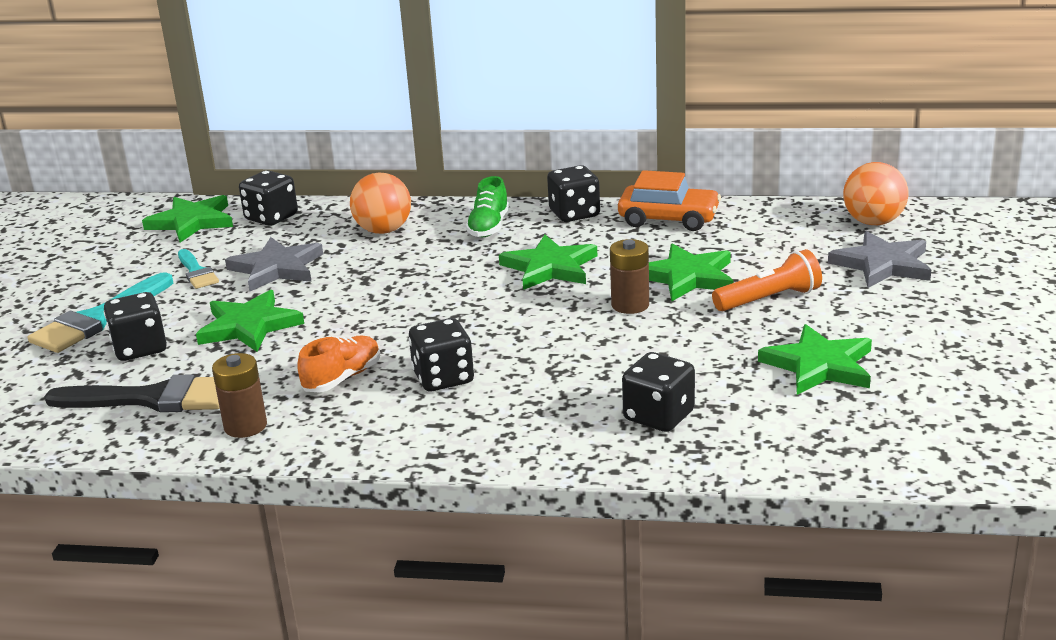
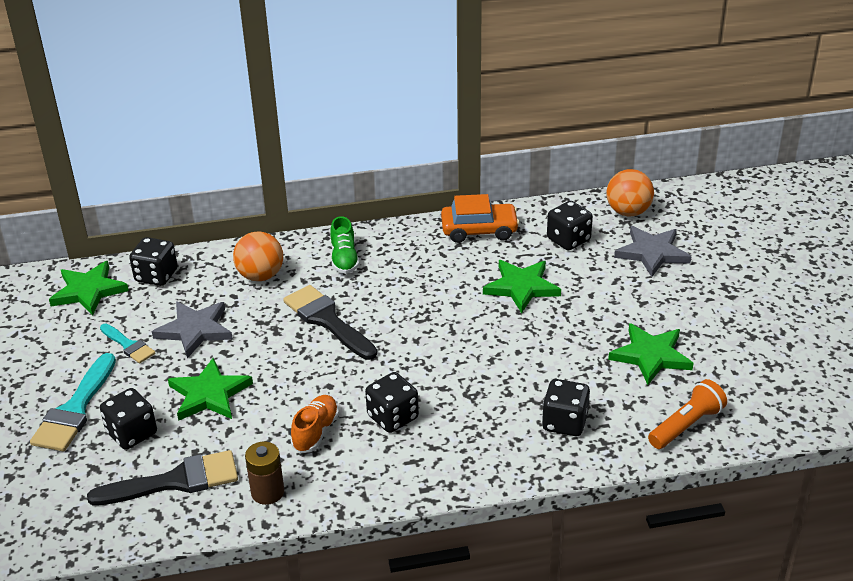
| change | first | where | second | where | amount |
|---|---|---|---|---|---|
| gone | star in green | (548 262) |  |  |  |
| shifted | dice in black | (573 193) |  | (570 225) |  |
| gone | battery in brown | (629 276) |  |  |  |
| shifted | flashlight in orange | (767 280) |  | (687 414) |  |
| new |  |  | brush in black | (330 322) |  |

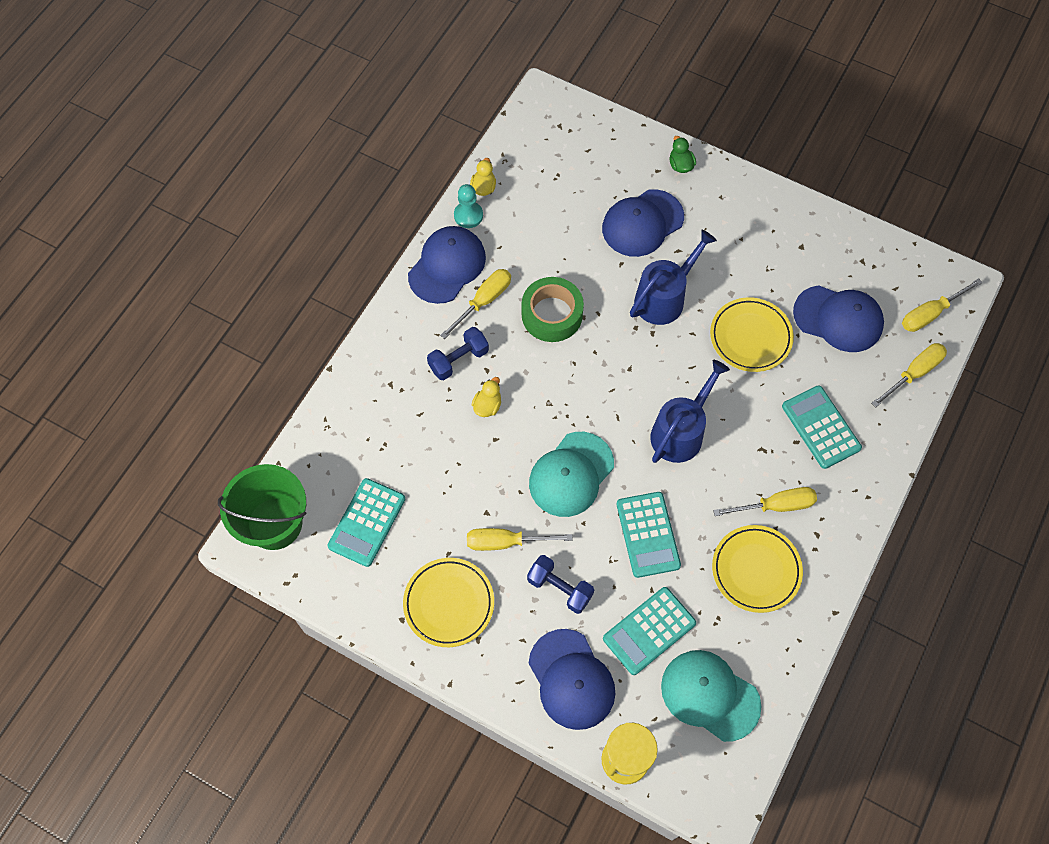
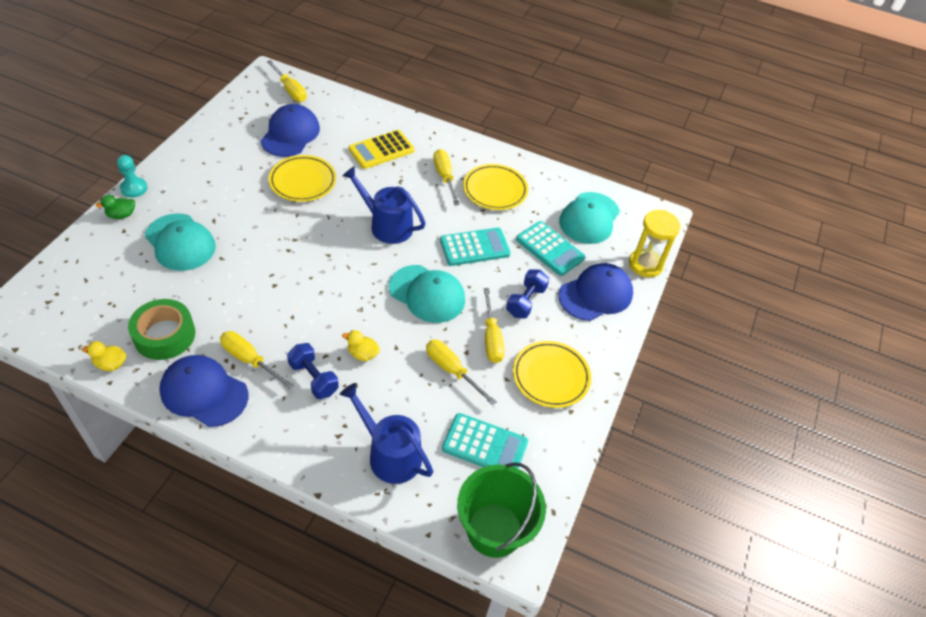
| change | first | where | second | where | amount |
|---|---|---|---|---|---|
| shifted | pawn in turquoise | (468 206) |  | (132 176) |  |
| shifted | tape in green | (553 309) |  | (161 329) |  |
| repainted | cap in blue | (643 223) | cap in turquoise | (180 242) |  |
| shifted | watering can in blue | (673 277) |  | (386 433) |  |
| repainted | calculator in turquoise | (822 427) | calculator in yellow | (381 149) |  |
| shifted | screwdriver in yellow | (909 375) |  | (461 373) |  |

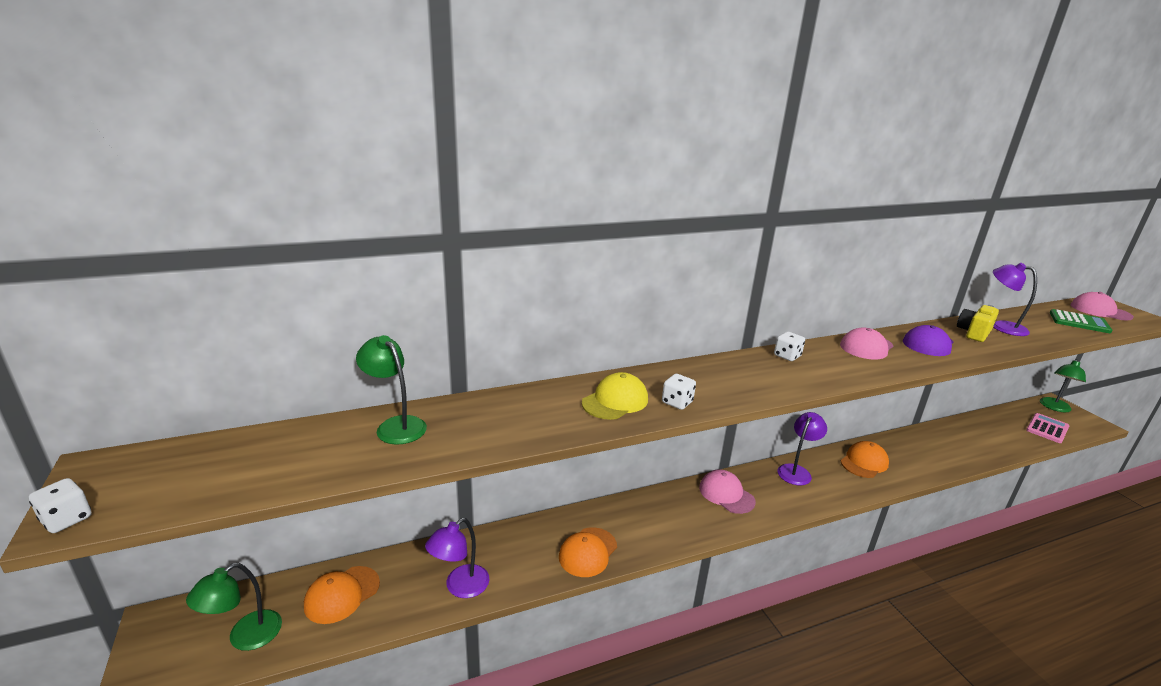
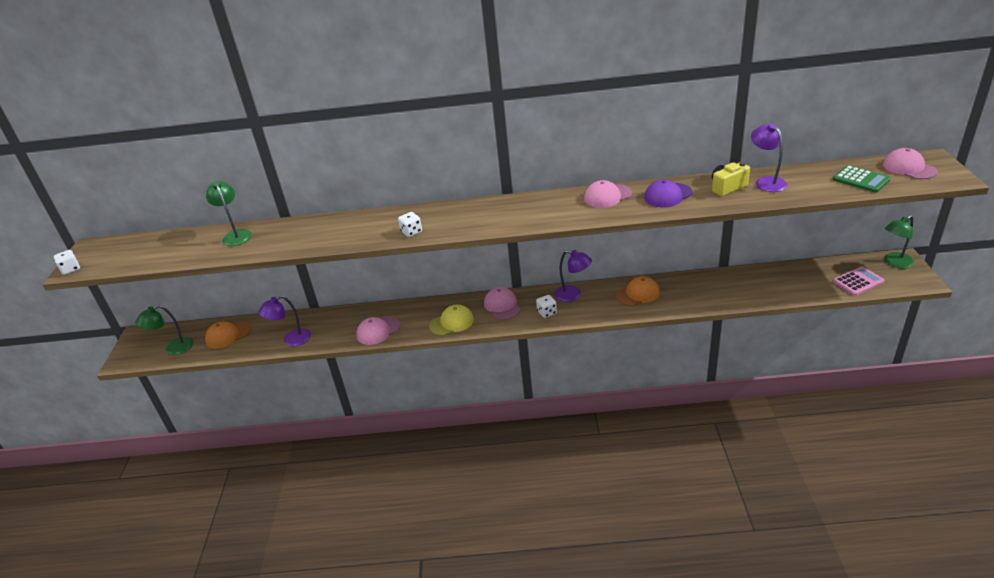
| change | first | where | second | where | amount |
|---|---|---|---|---|---|
| repainted | cap in orange | (588 552) | cap in pink | (378 330) |  |
| shifted | cap in yellow | (615 396) |  | (451 320) |  |
| shifted | dice in white | (789 346) |  | (546 306) |  |
| rotated | lamp in purple | (802 449) |  | (573 276) | 60 degrees clockwise |

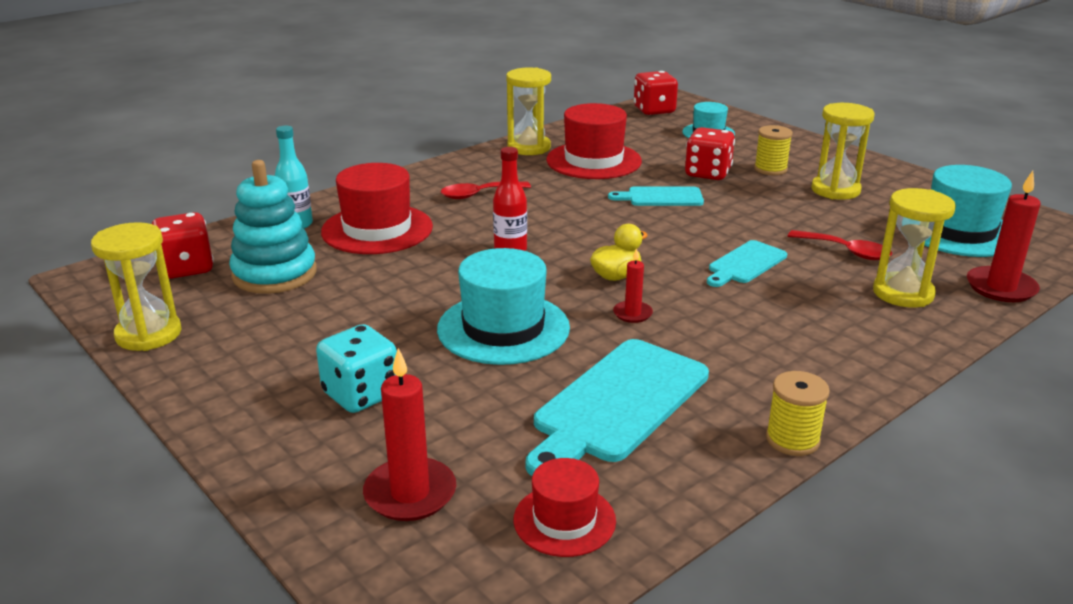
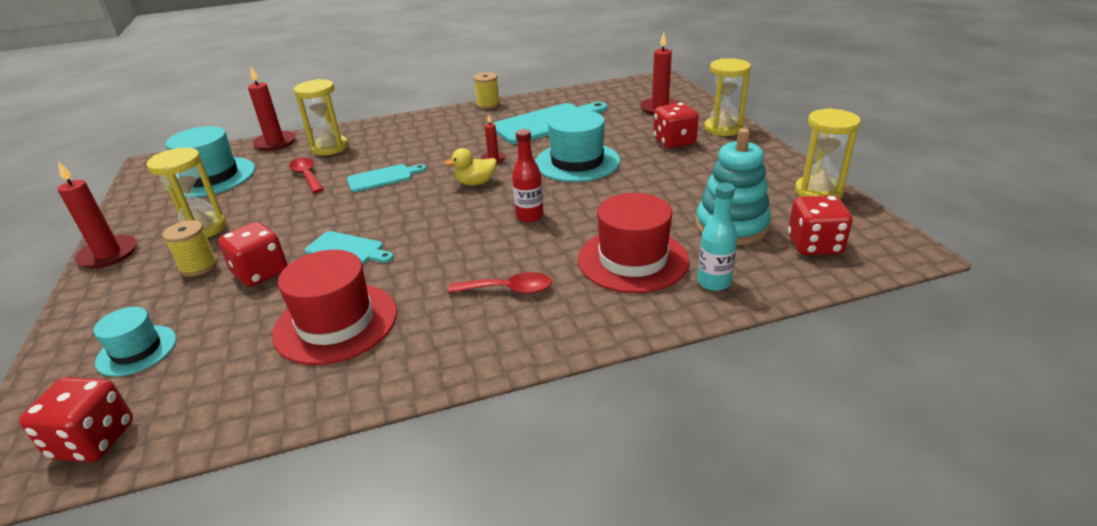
| change | first | where | second | where | amount |
|---|---|---|---|---|---|
| repainted | dice in turquoise | (356 368) | dice in red | (676 126) |  |
| shifted | hourglass in yellow | (528 111) |  | (727 97) |  |
| gone | hat in red | (565 507) |  |  |  |
| new |  |  | candle in red | (97 214) |  |

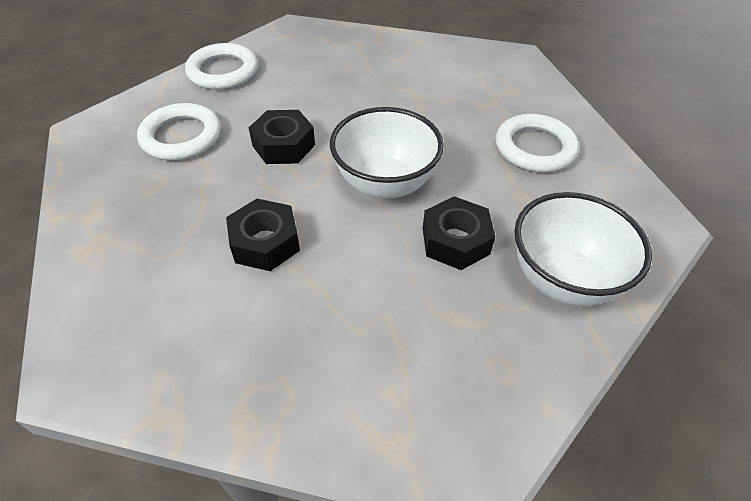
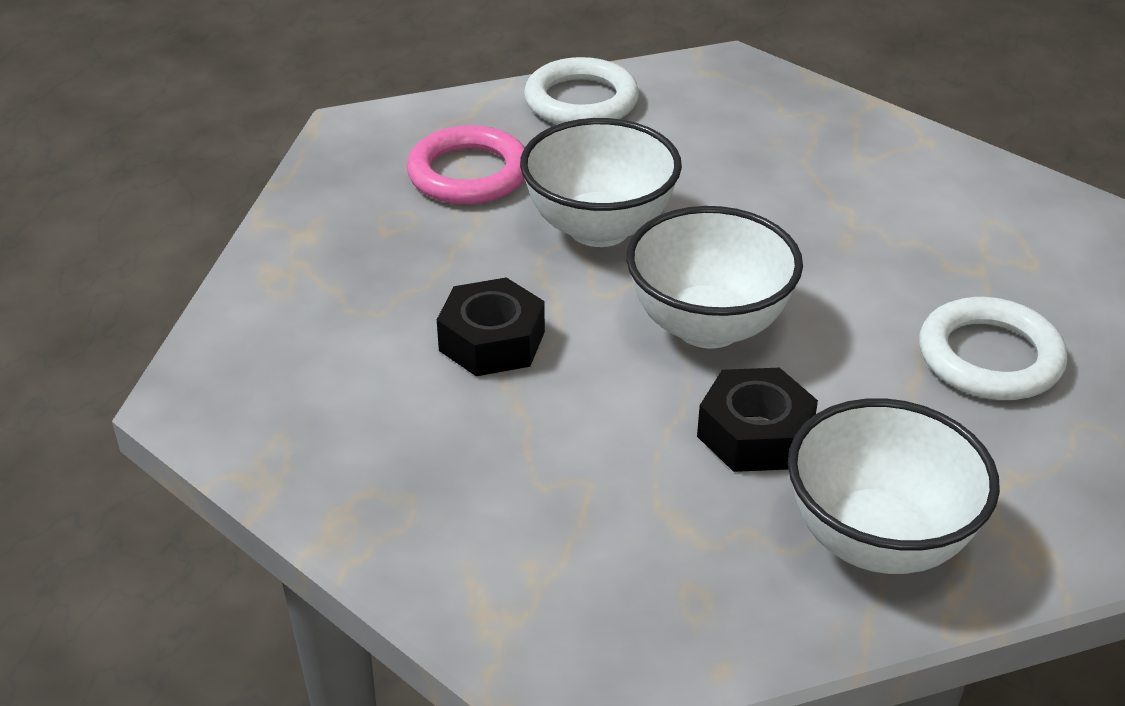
| change | first | where | second | where | amount |
|---|---|---|---|---|---|
| repainted | ring in white | (179 132) | ring in pink | (466 165) |  |
| swapped | nut in black | (282 137) | bowl in white | (601 182) |  |

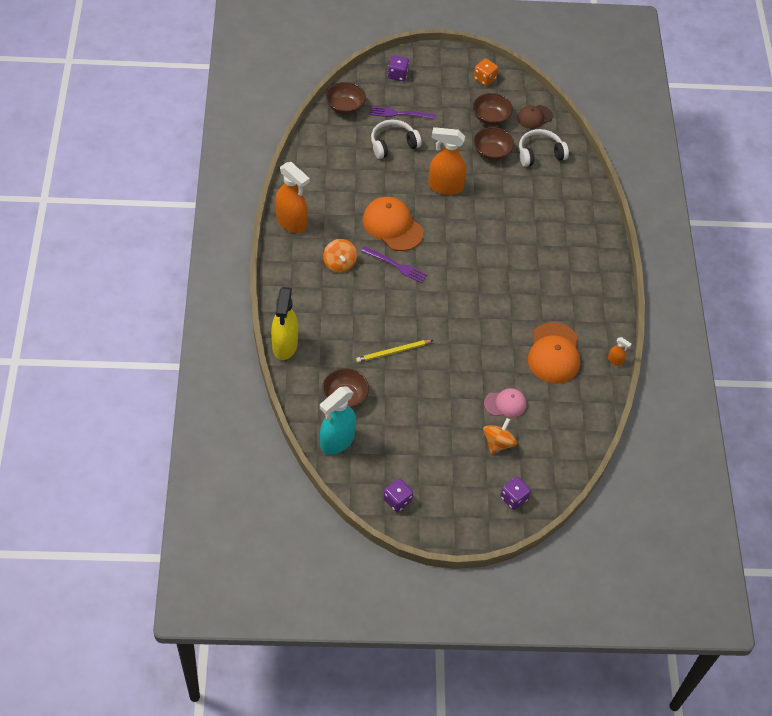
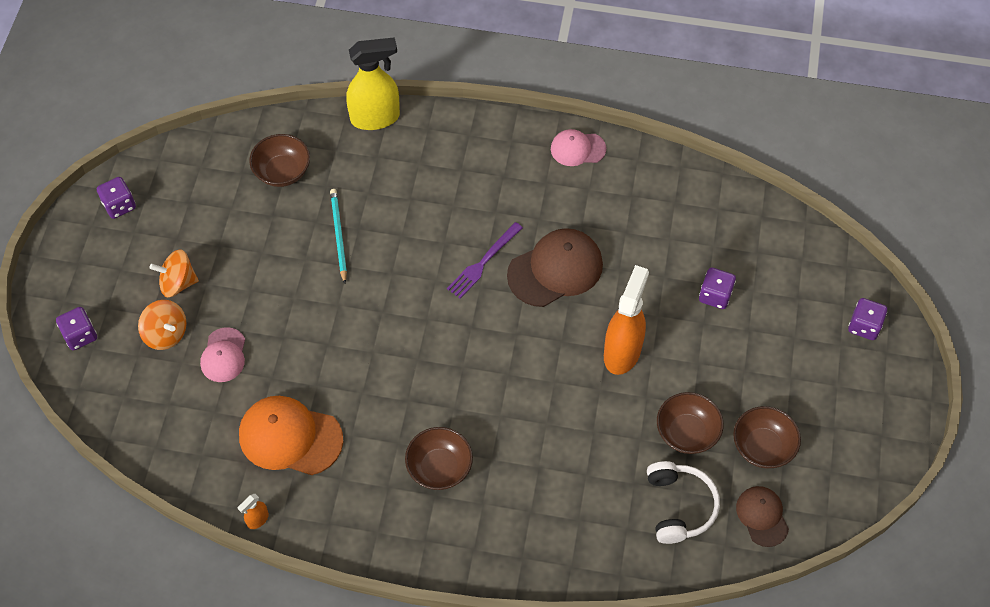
| change | first | where | second | where | amount |
|---|---|---|---|---|---|
| rotated | spray bottle in yellow | (284 323) |  | (373 83) | 150 degrees clockwise |
| swapped | spray bottle in orange | (292 197) | cap in pink | (578 147) |  |
| gone | spray bottle in turquoise | (338 420) |  |  |  |
| shifted | spinning top in orange | (340 256) |  | (174 273) |  |
| shifted | bowl in brown | (346 98) |  | (439 458) |  |
| repainted | pencil in yellow | (394 351) | pencil in turquoise | (338 236) |  |
| repainted | cap in orange | (393 224) | cap in brown | (555 267) |  |
| gone | fork in purple | (403 112) |  |  |  |
| swapped | headphones in white | (396 139) | dice in purple | (717 288) |  |
| gone | dice in orange | (486 72) |  |  |  |

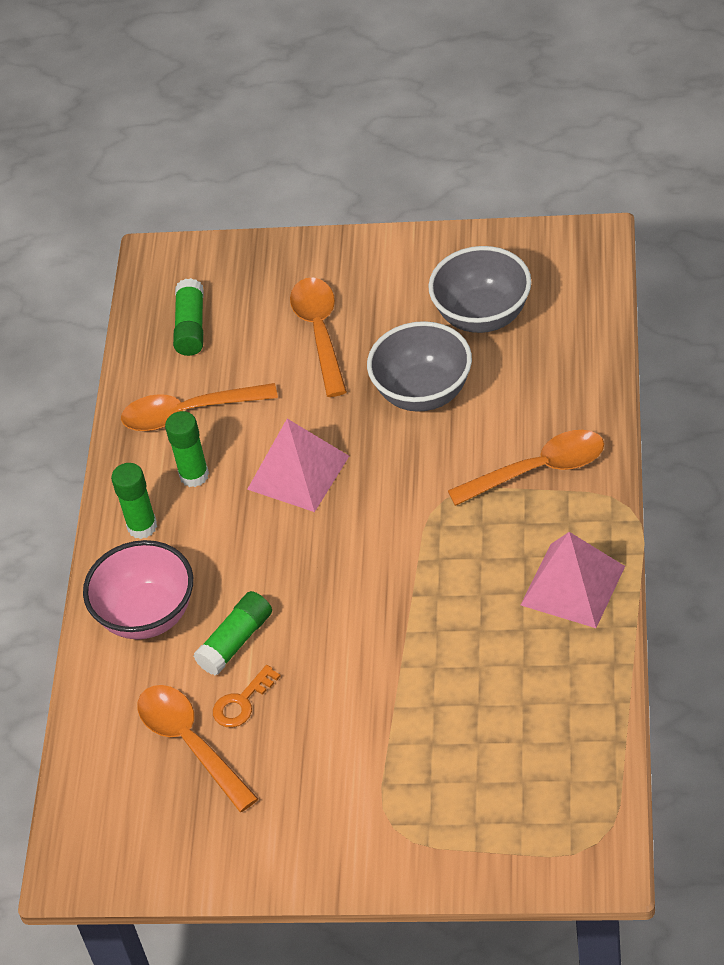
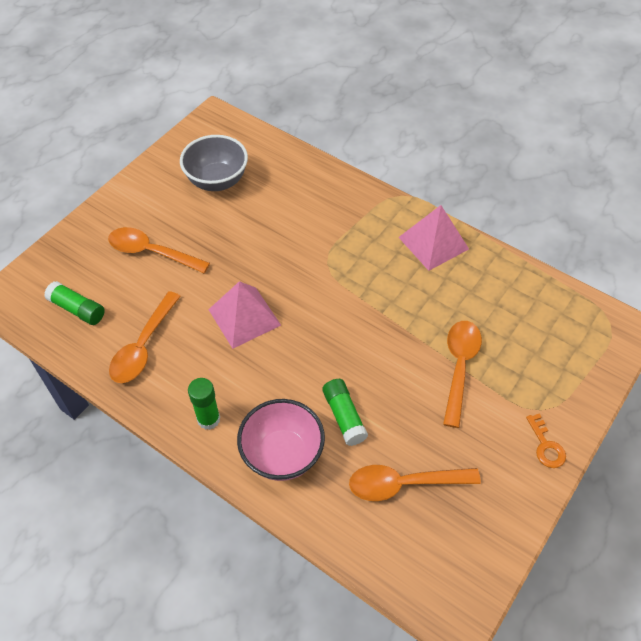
| change | first | where | second | where | amount |
|---|---|---|---|---|---|
| gone | glue stick in green | (187 449) |  |  |  |
| shifted | key in orange | (247 696) |  | (546 440) |  |
| gone | bowl in grey | (419 366) |  |  |  |
| shifted | spoon in orange | (526 468) |  | (462 374) |  |

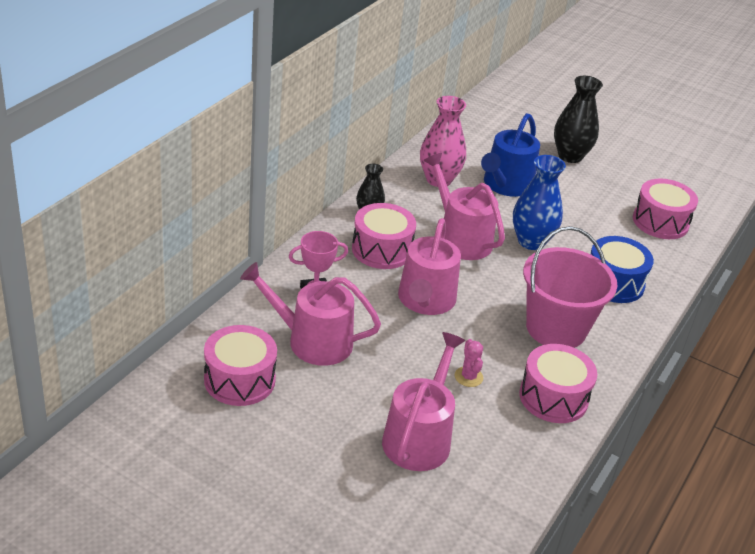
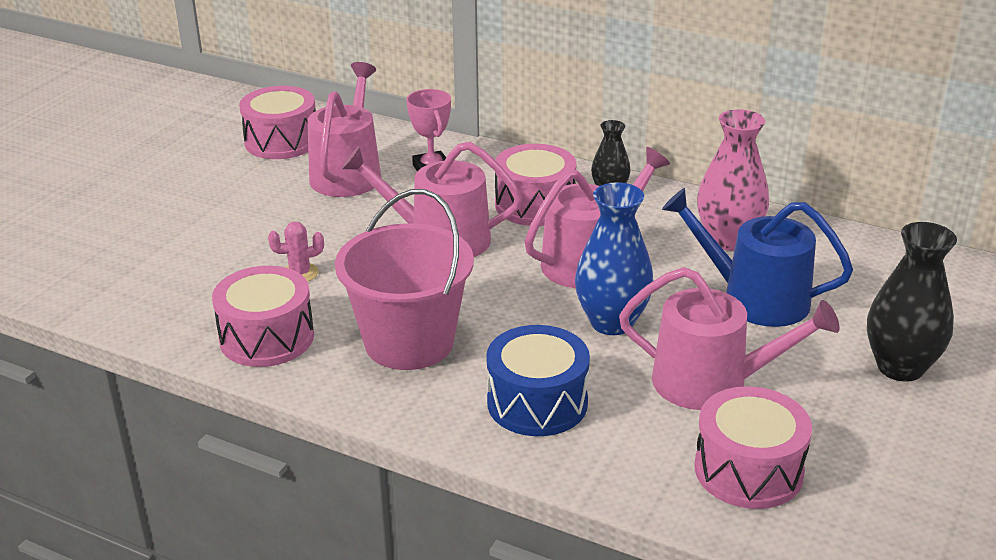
| change | first | where | second | where | amount |
|---|---|---|---|---|---|
| shifted | watering can in pink | (424 401) |  | (729 338) |  |

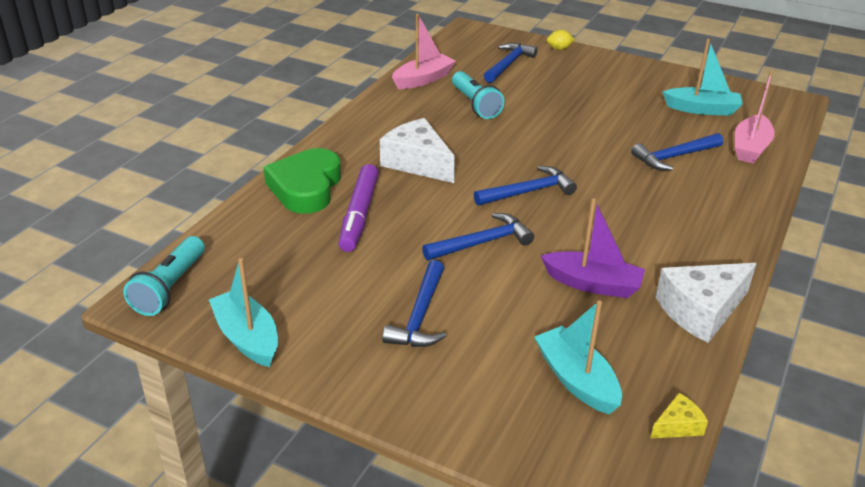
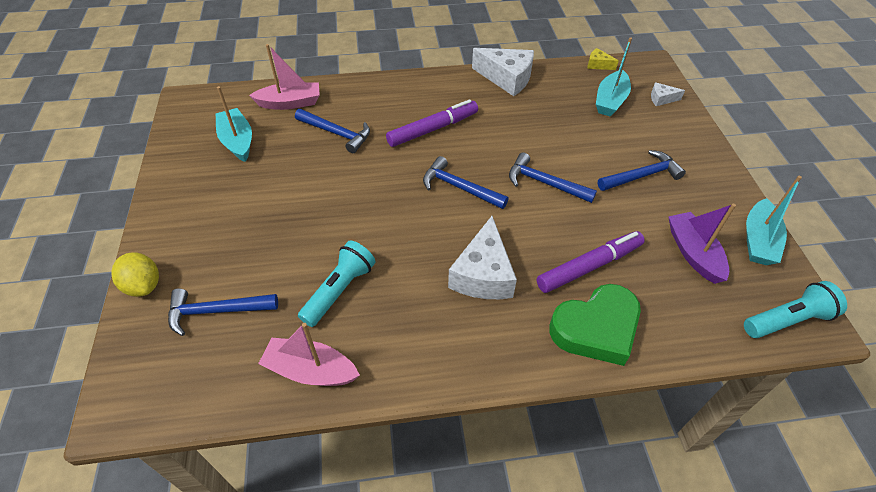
| change | first | where | second | where | amount |
|---|---|---|---|---|---|
| shifted | boat in purple | (593 248) |  | (702 244) |  |
| scaled | lemon in yellow | (561 40) |  | (135 274) | x1.55 |
| new |  |  | marker in purple | (432 123) |  |
| new |  |  | cheese in white | (668 94) |  |

